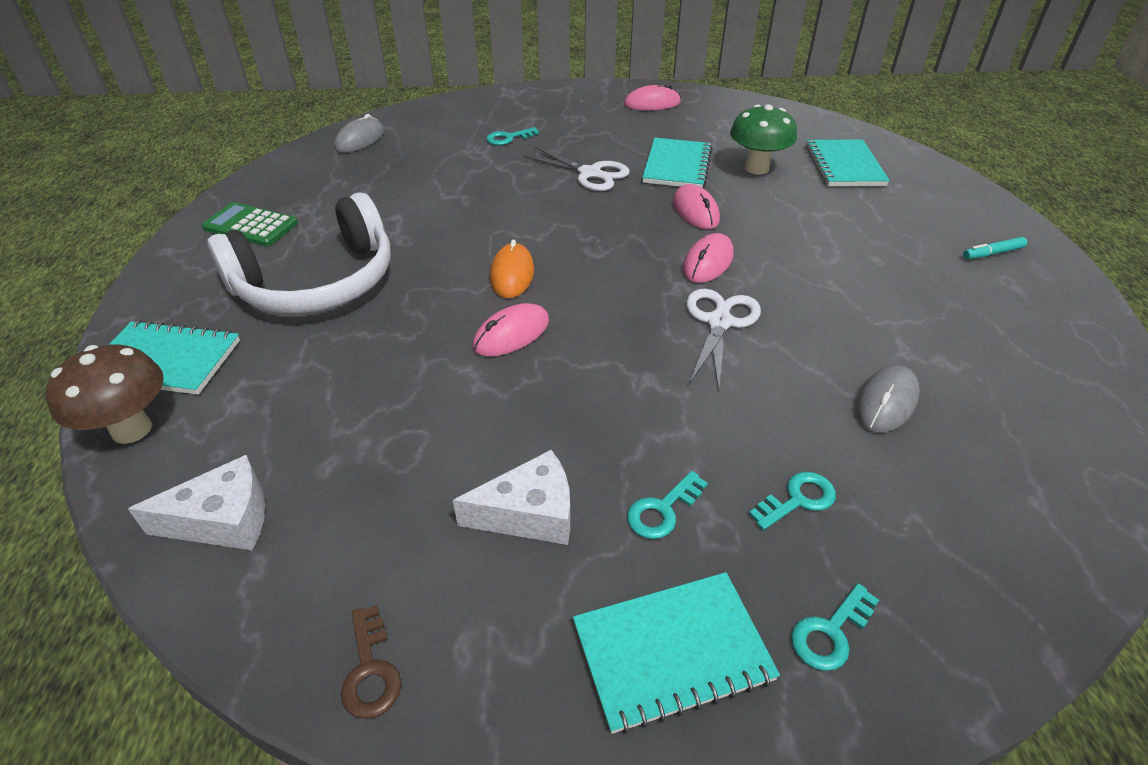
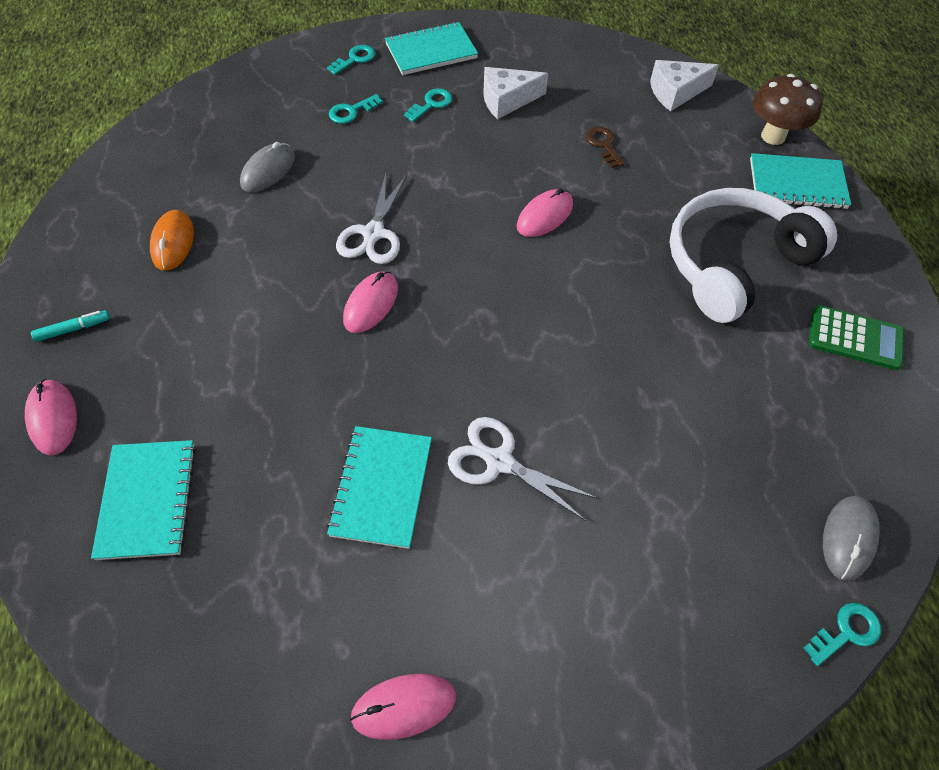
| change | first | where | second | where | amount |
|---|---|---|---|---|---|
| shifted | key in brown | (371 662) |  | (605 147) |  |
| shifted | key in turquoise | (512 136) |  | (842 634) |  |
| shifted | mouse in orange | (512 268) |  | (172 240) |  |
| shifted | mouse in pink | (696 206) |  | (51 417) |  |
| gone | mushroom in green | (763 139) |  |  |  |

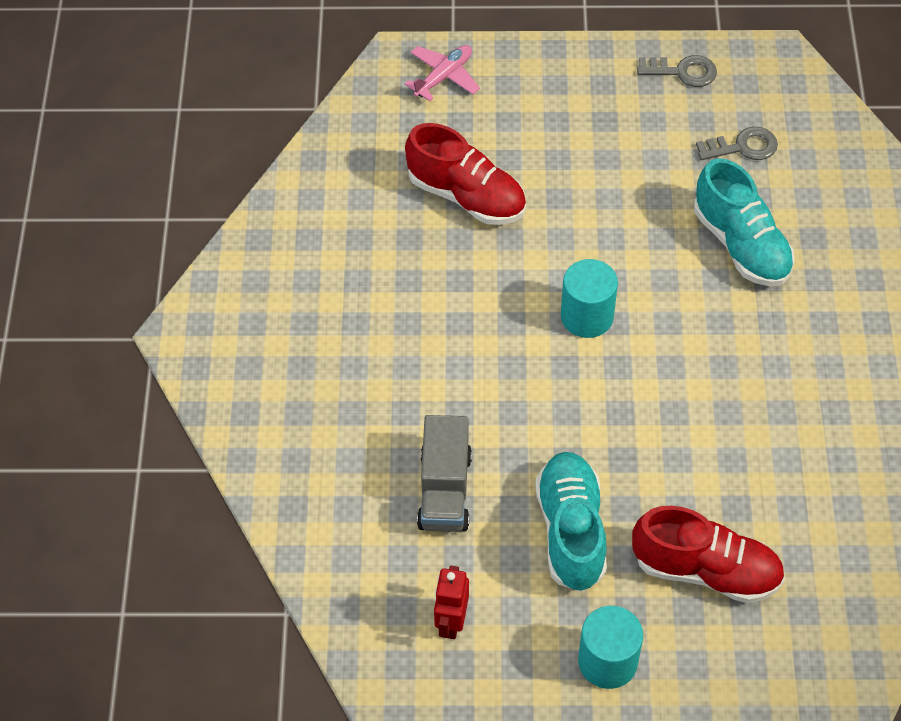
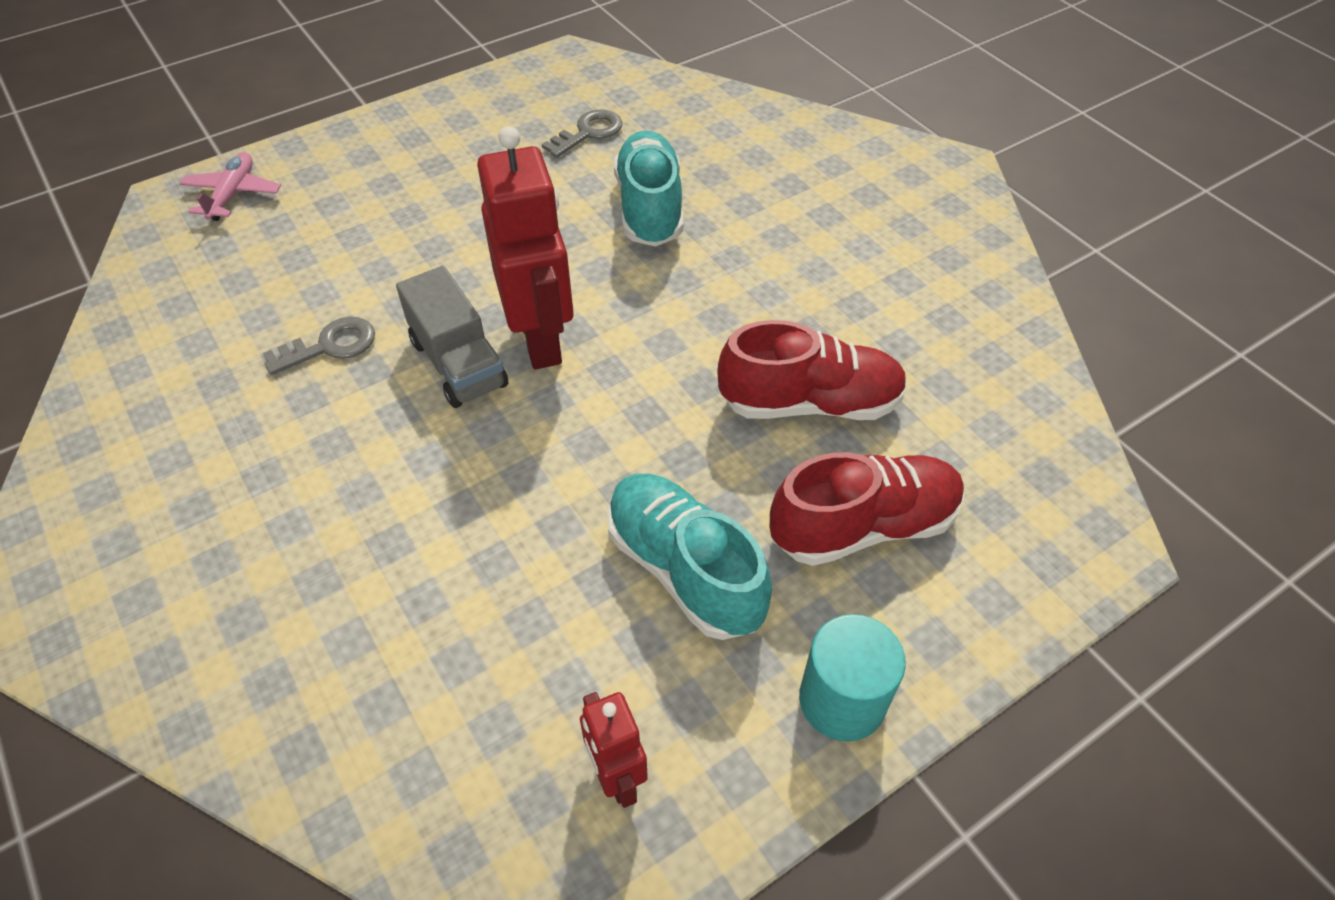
| change | first | where | second | where | amount |
|---|---|---|---|---|---|
| shifted | shoe in red | (465 174) |  | (813 370) |  |
| shifted | truck in grey | (444 473) |  | (452 337) |  |
| swapped | cylinder in turquoise | (589 298) | robot in red | (525 247) |  |
| shifted | key in grey | (677 71) |  | (319 346) |  |
| rotated | shoe in turquoise | (744 222) |  | (648 189) | 120 degrees counterclockwise |

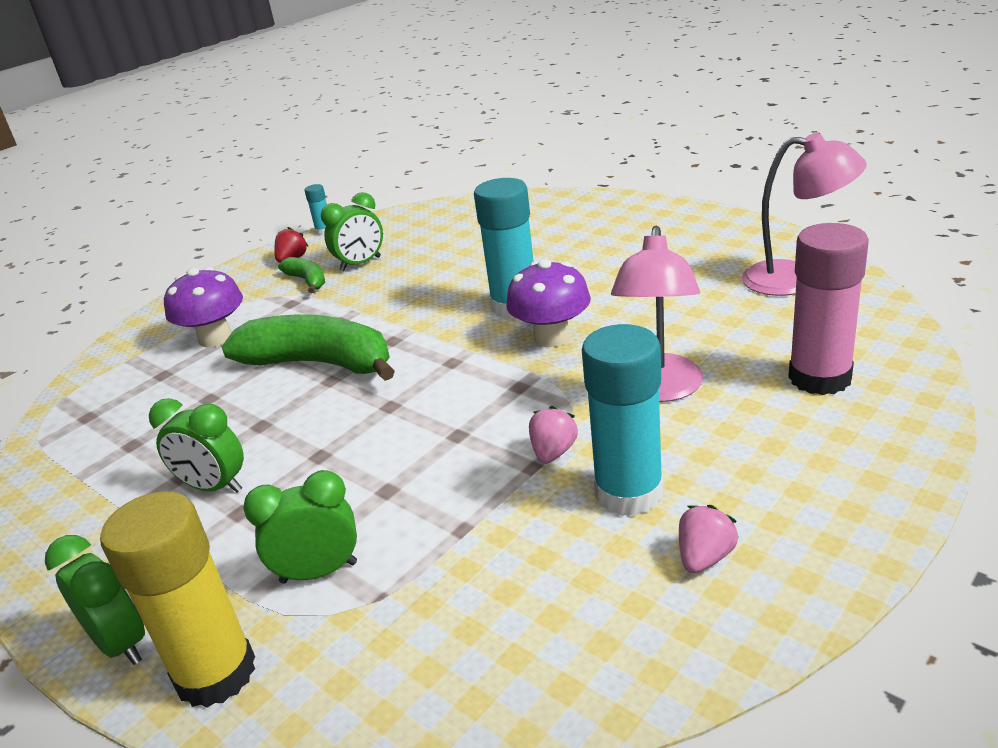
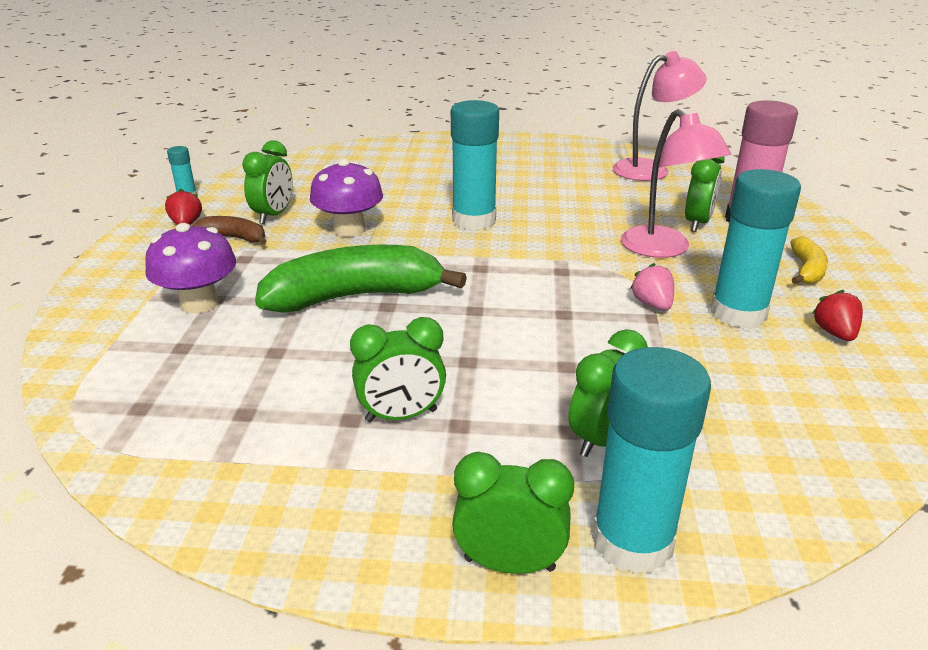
| change | first | where | second | where | amount |
|---|---|---|---|---|---|
| repainted | glue stick in yellow | (177 599) | glue stick in turquoise | (651 460) |  |
| repainted | banana in green | (301 275) | banana in brown | (229 230) |  |
| shifted | mushroom in purple | (548 303) |  | (346 198) |  |
| repainted | strawberry in pink | (709 539) | strawberry in red | (837 315) |  |
| new |  |  | clock in green | (705 194) |  |
| new |  |  | banana in yellow | (809 260) |  |

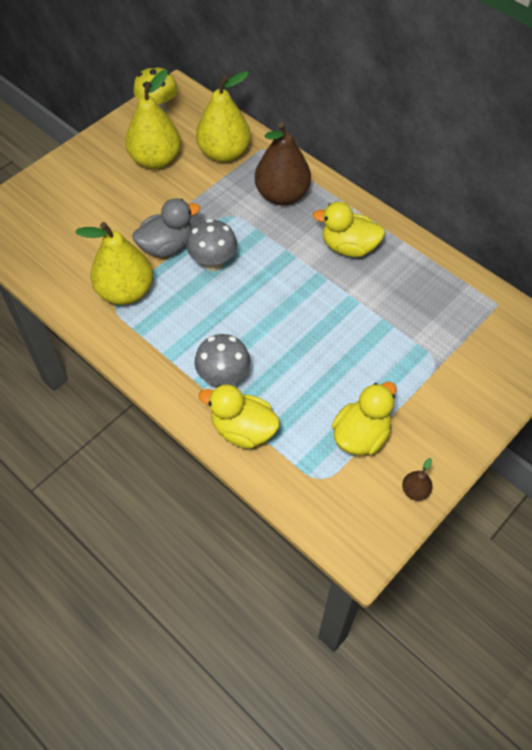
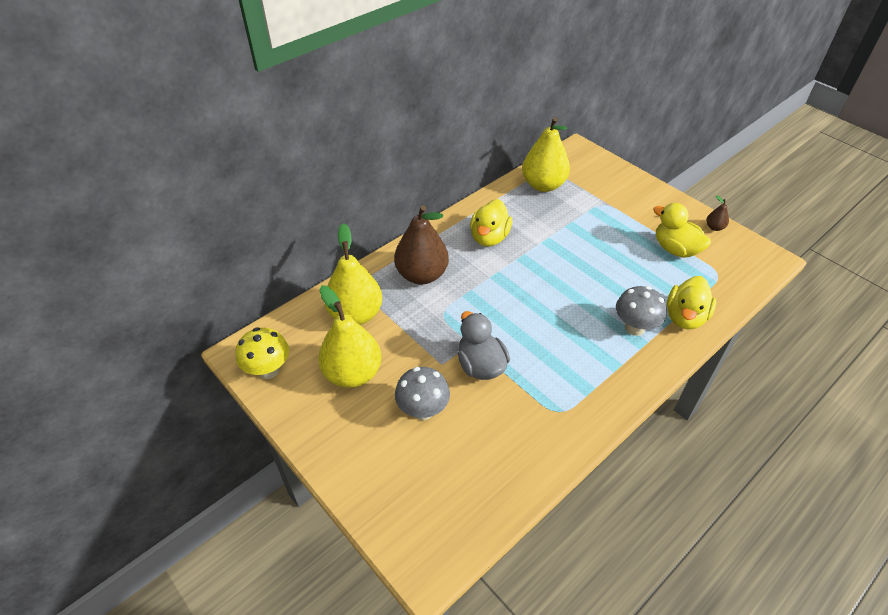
| change | first | where | second | where | amount |
|---|---|---|---|---|---|
| shifted | pear in yellow | (114 263) |  | (546 154) |  |
| shifted | mushroom in grey | (211 245) |  | (422 393) |  |

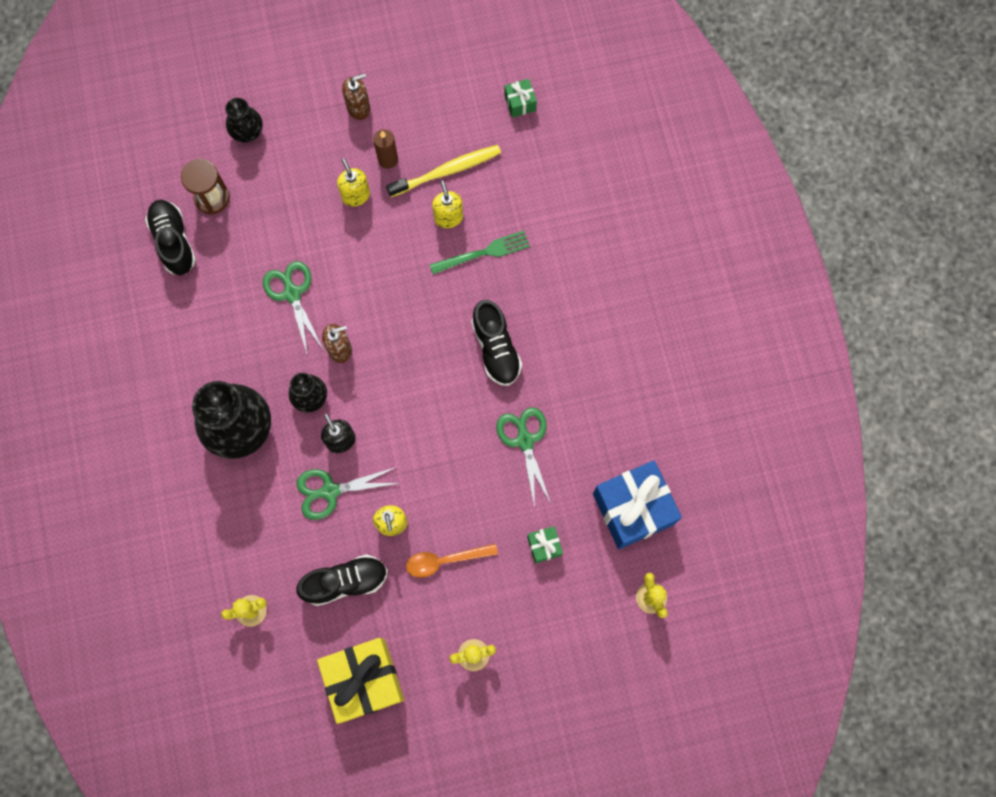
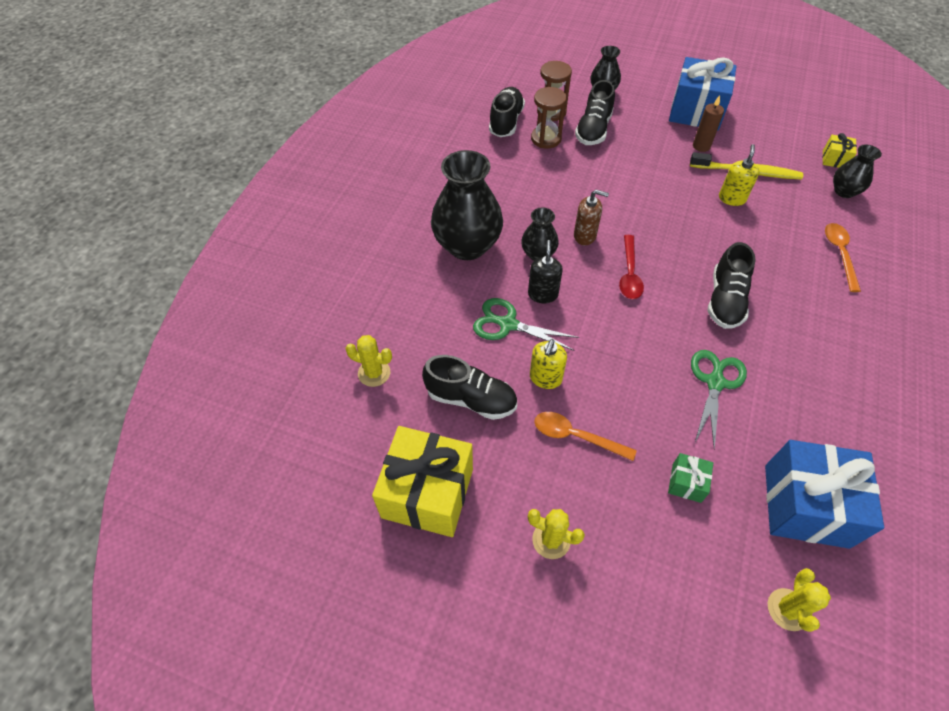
| change | first | where | second | where | amount |
|---|---|---|---|---|---|
| gone | scissors in green | (293 308) |  |  |  |
| gone | soap dispenser in yellow | (353 182) |  |  |  |
| swapped | soap dispenser in brown | (356 96) | gift in blue | (703 93) |  |
| gone | fork in green | (480 252) |  |  |  |
| repainted | gift in green | (520 98) | gift in yellow | (839 150) |  |
| new |  |  | hourglass in brown | (549 118) |  |
| new |  |  | shoe in black | (595 112) |  |
| new |  |  | spoon in red | (631 267) |  |
| new |  |  | spoon in orange | (843 257) |  |
| new |  |  | vase in black | (857 171) |  |

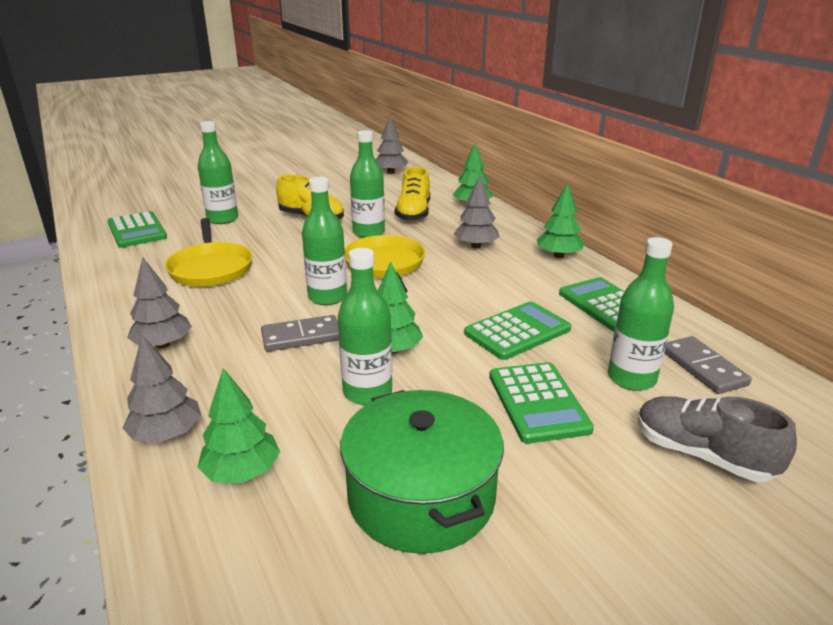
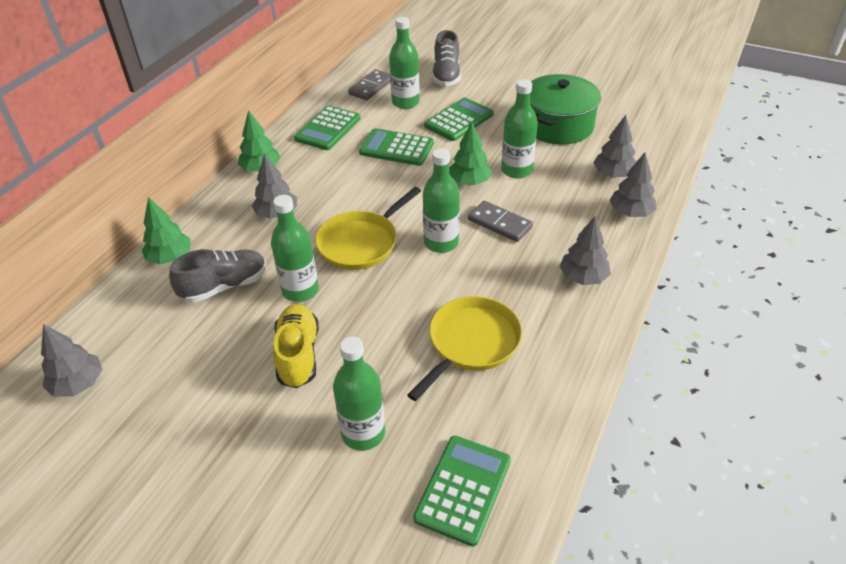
| change | first | where | second | where | amount |
|---|---|---|---|---|---|
| repainted | tree in green | (238 425) | tree in grey | (614 146) |  |
| repainted | shoe in yellow | (412 194) | shoe in grey | (217 276) |  |

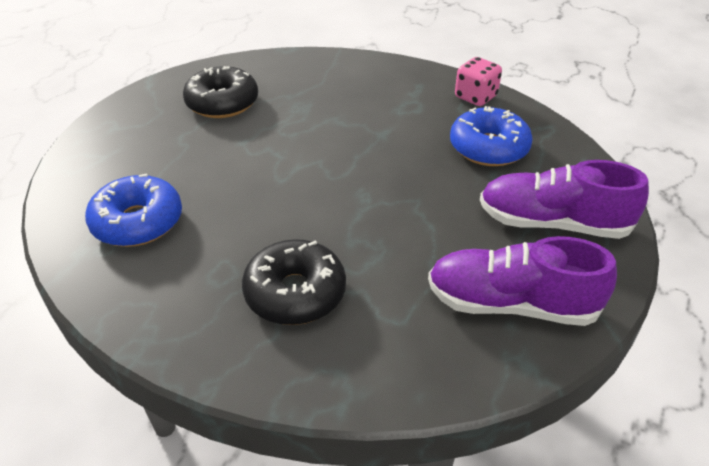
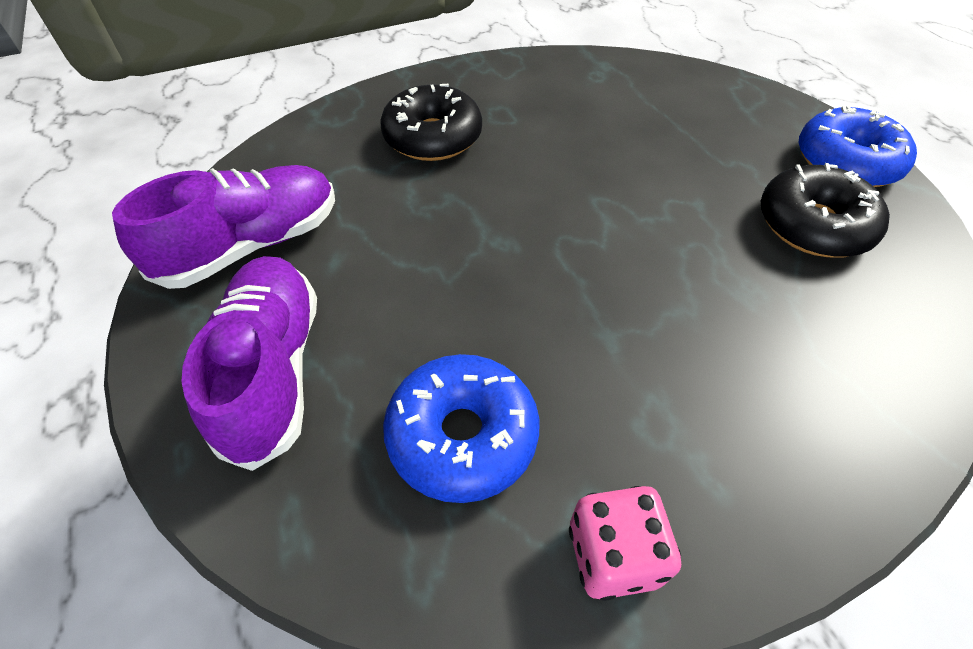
| change | first | where | second | where | amount |
|---|---|---|---|---|---|
| shifted | donut in blue | (133 210) |  | (858 146) |  |
| rotated | shoe in purple | (564 199) |  | (249 363) | 60 degrees counterclockwise |

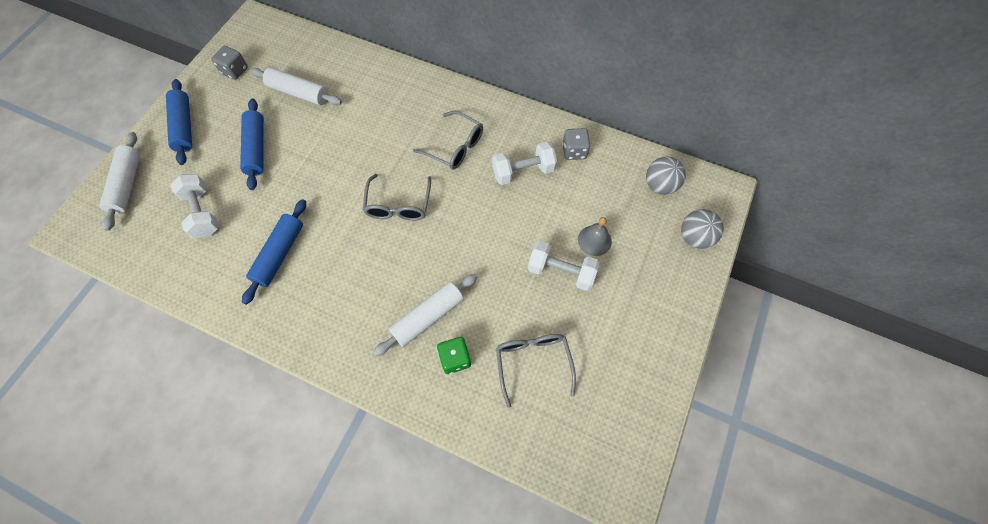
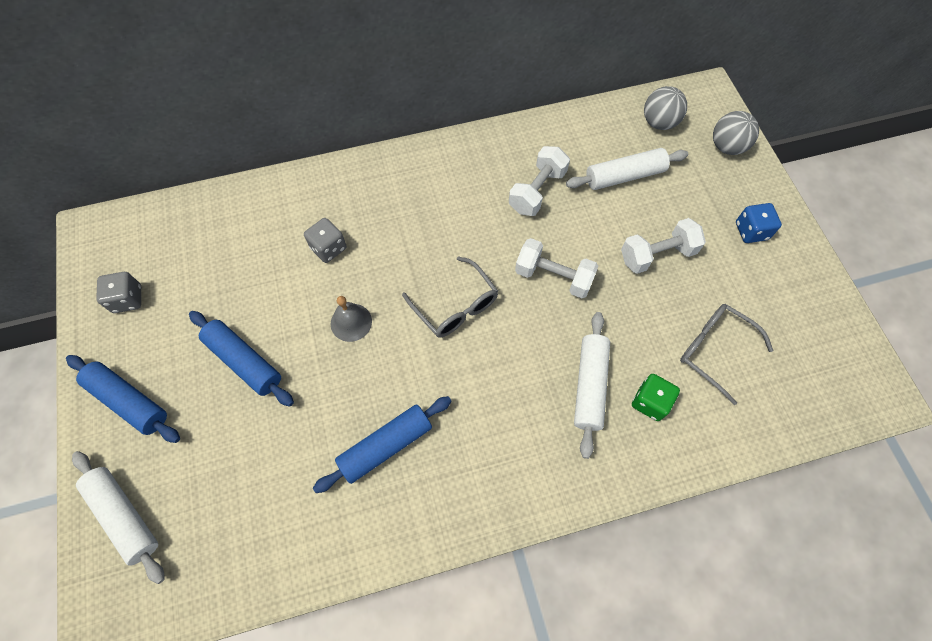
| change | first | where | second | where | amount |
|---|---|---|---|---|---|
| shifted | dumbbell in white | (195 206) |  | (556 268) |  |
| rotated | rolling pin in blue | (274 252) |  | (382 444) | 75 degrees clockwise |
| shifted | rolling pin in white | (296 86) |  | (627 169) |  |
| gone | glasses in grey | (448 140) |  |  |  |
| shifted | dice in grey | (576 144) |  | (325 240) |  |
| shifted | bell in grey | (595 236) |  | (351 319) |  |
| new |  |  | dice in blue | (759 223) |  |

